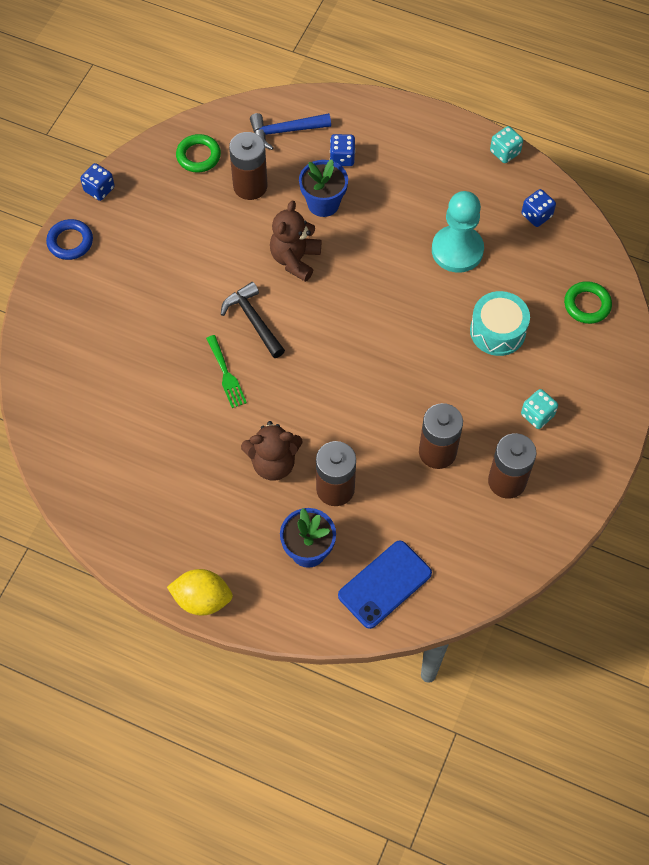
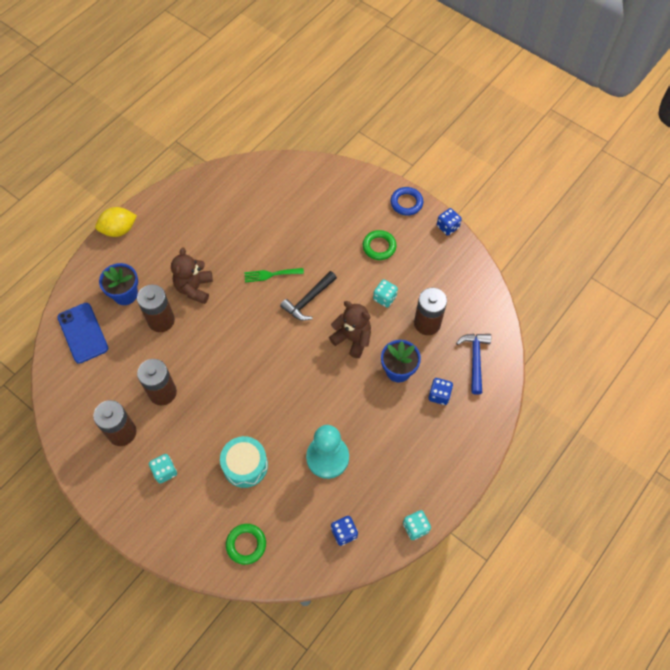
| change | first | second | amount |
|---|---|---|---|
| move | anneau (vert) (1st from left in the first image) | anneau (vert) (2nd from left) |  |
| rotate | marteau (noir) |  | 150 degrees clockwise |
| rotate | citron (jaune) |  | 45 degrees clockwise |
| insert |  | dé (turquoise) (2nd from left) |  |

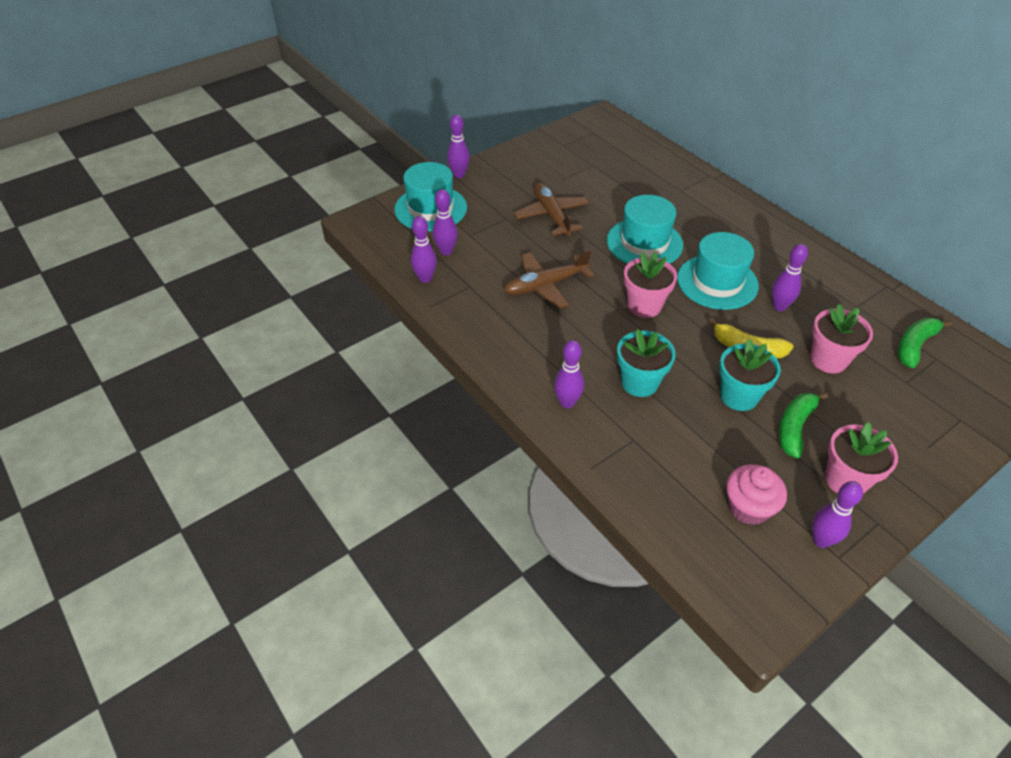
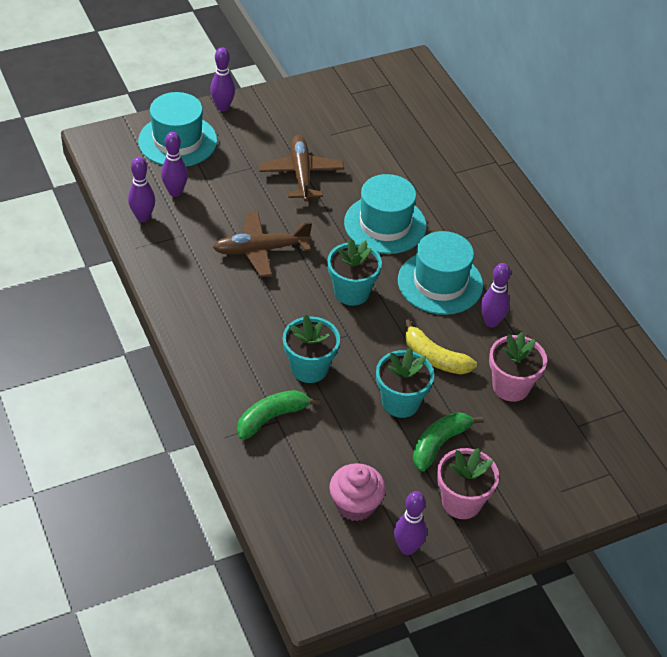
| change | first | second | amount |
|---|---|---|---|
| recolor | pot de fleurs (rose) (1st from left) | pot de fleurs (turquoise) (2nd from left) |  |
| move | banane (vert) (2nd from left in the first image) | banane (vert) (1st from left) |  |
| delete | quille (violet) (4th from left) |  |  |

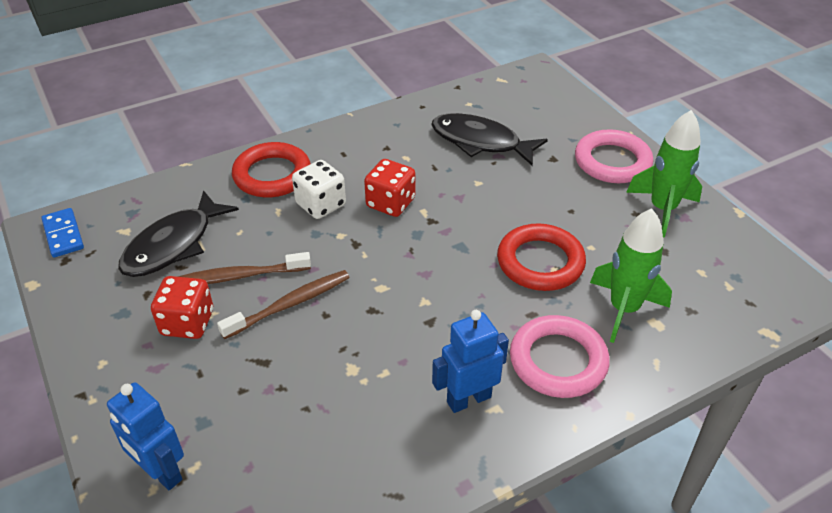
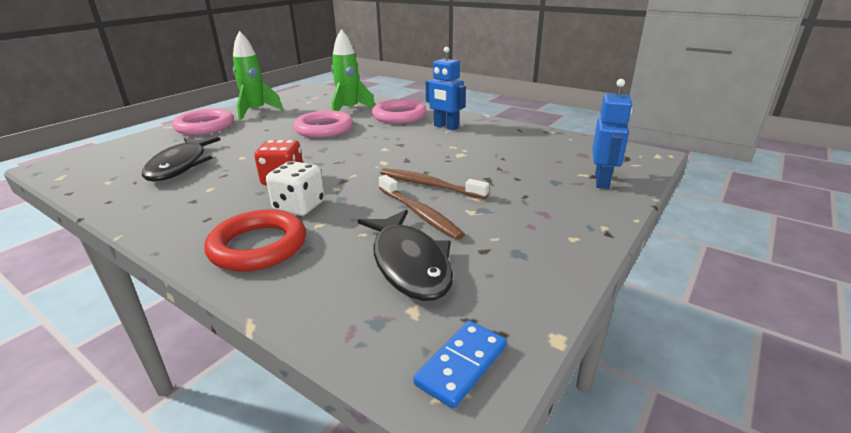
| change | first | second | amount |
|---|---|---|---|
| rotate | poisson (noir) (1st from left in the first image) | poisson (noir) (2nd from left) | 60 degrees clockwise |
| recolor | anneau (rouge) (2nd from left) | anneau (rose) (2nd from left) |  |
| delete | dé (rouge) (1st from left) |  |  |

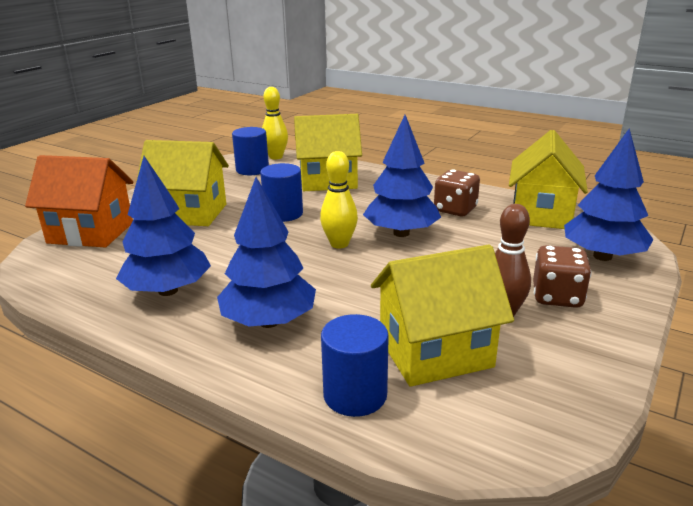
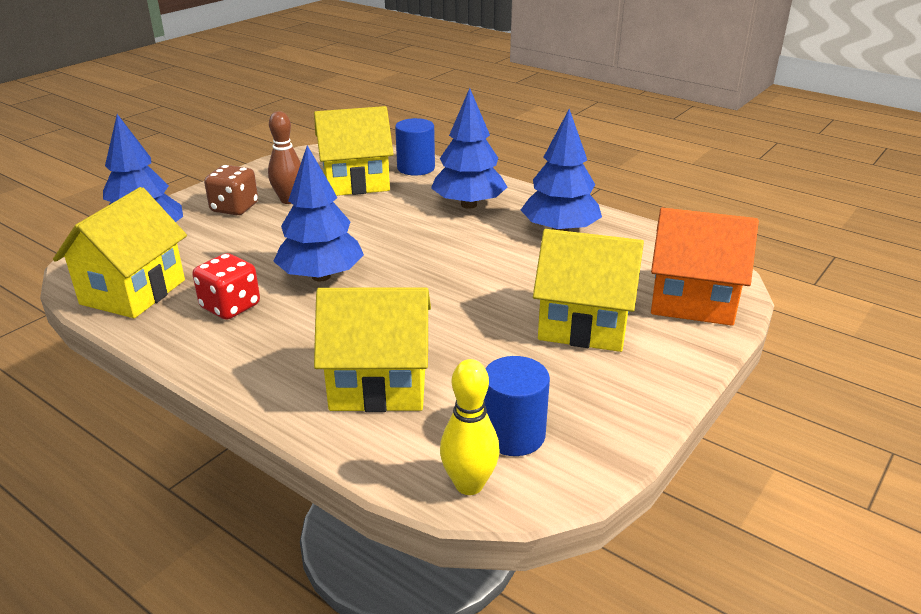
| change | first | second | amount |
|---|---|---|---|
| delete | quille (jaune) (2nd from left) |  |  |
| delete | cylindre (bleu) (2nd from left) |  |  |
| recolor | dé (marron) (1st from left) | dé (rouge) |  |

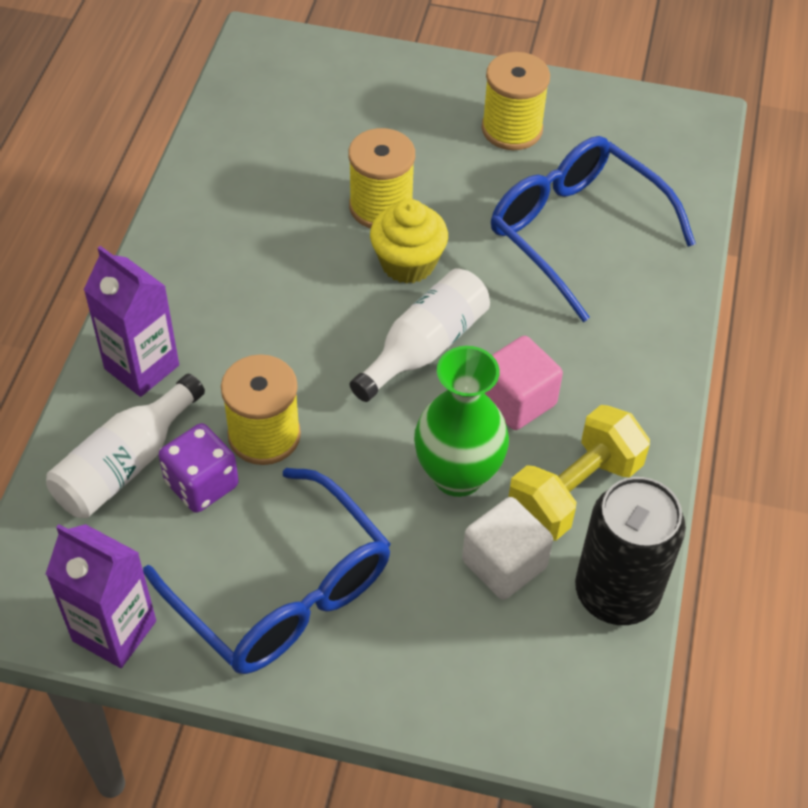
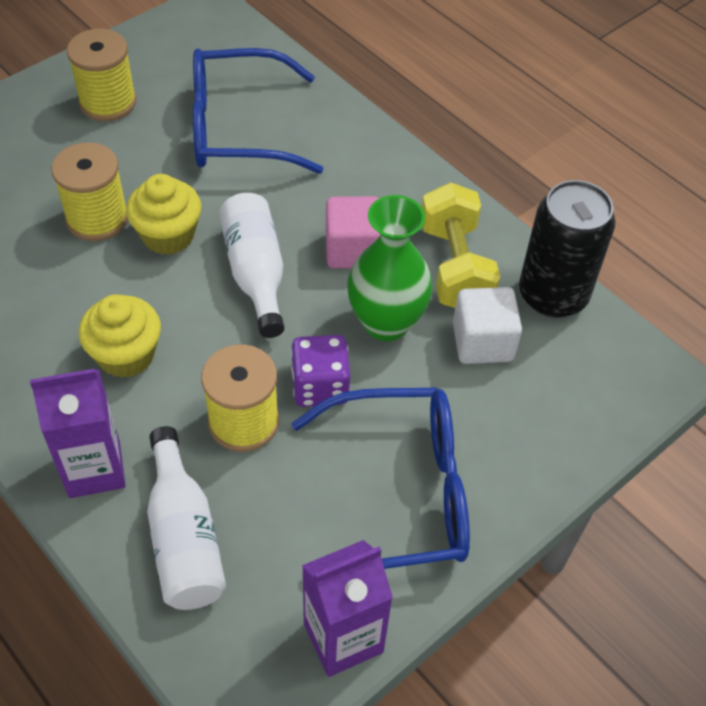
| change | first | second | amount |
|---|---|---|---|
| move | dé (violet) |  |  |
| insert |  | muffin (jaune) (1st from left) |  |

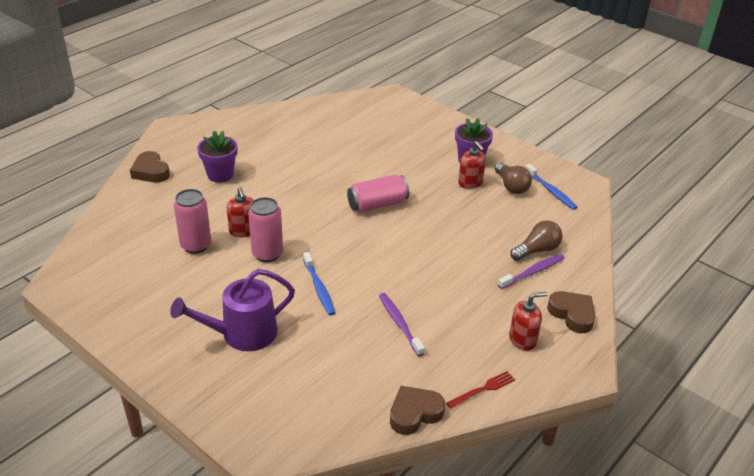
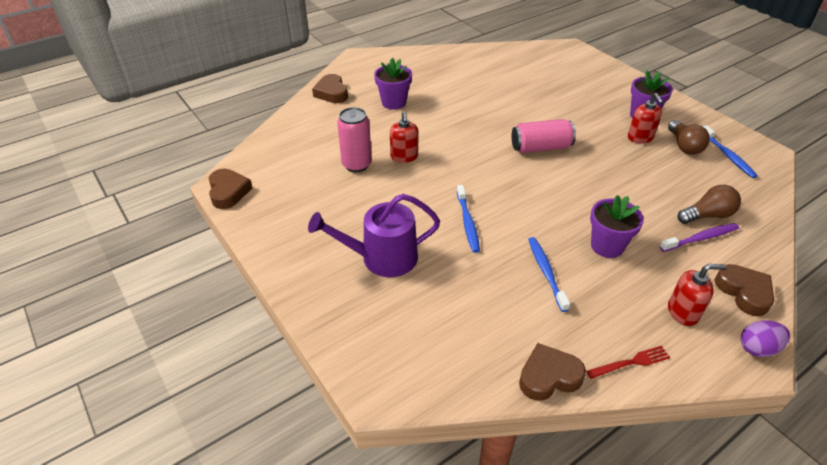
| change | first | second | amount |
|---|---|---|---|
| delete | canette (rose) (2nd from left) |  |  |
| recolor | brosse à dents (violet) (1st from left) | brosse à dents (bleu) (2nd from left) |  |
| insert |  | cœur (marron) (1st from left) |  |
| insert |  | pot de fleurs (violet) (2nd from left) |  |
| insert |  | œuf (violet) |  |

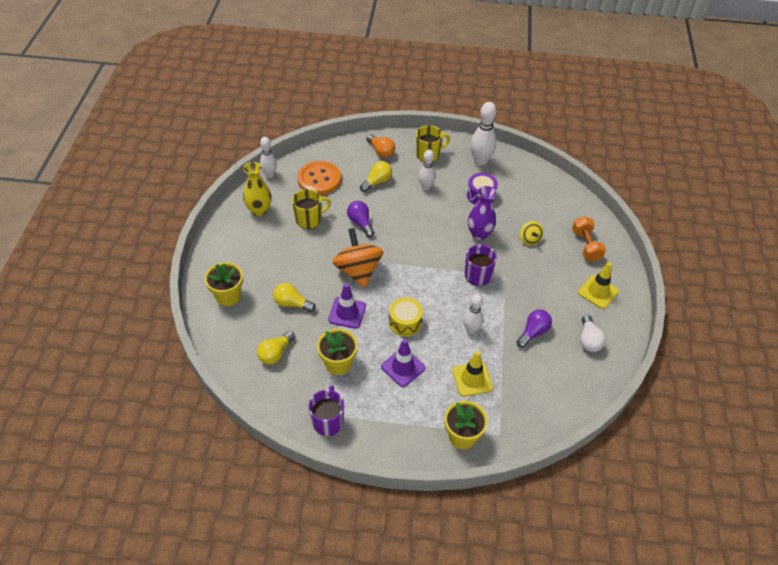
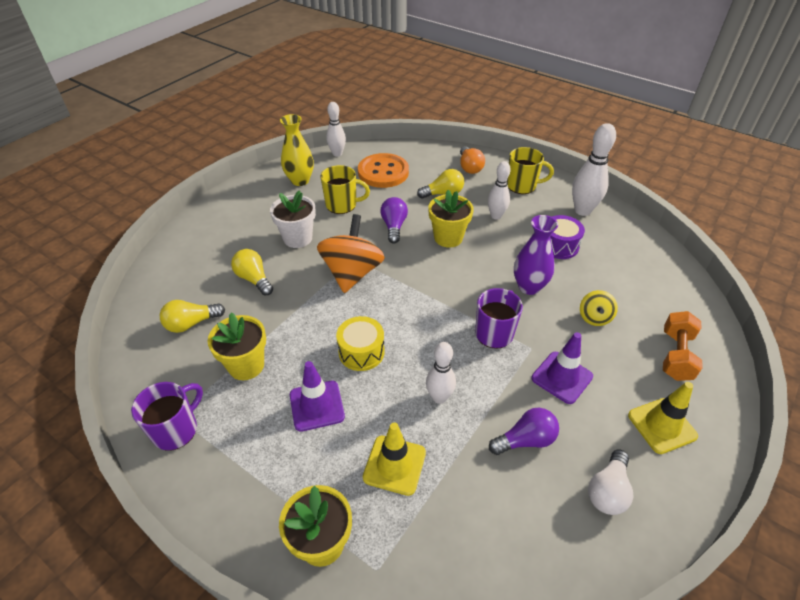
| change | first | second | amount |
|---|---|---|---|
| move | pot de fleurs (jaune) (1st from left in the first image) | pot de fleurs (jaune) (3rd from left) |  |
| move | cône de chantier (violet) (1st from left in the first image) | cône de chantier (violet) (2nd from left) |  |
| insert |  | pot de fleurs (blanc) |  |

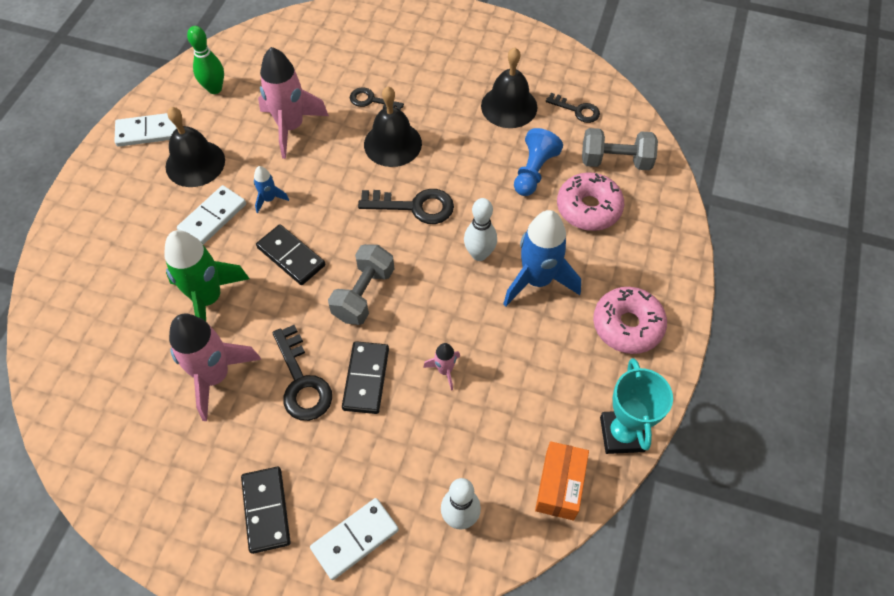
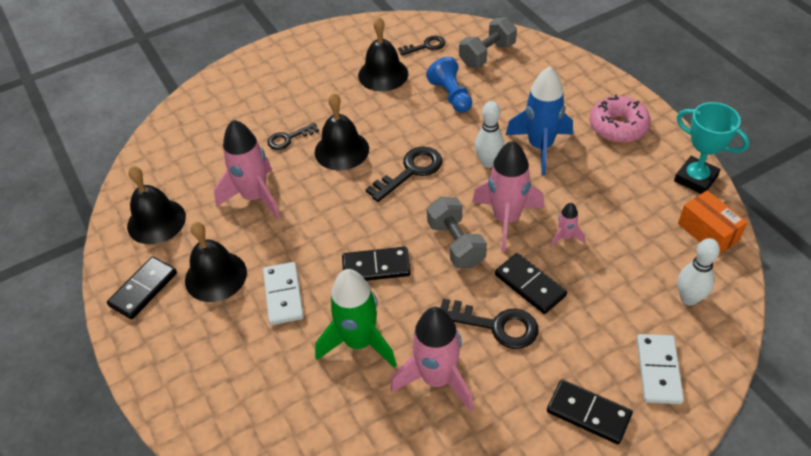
| change | first | second | amount |
|---|---|---|---|
| replace | quille (vert) | cloche (noir) (1st from left) |  |
| recolor | domino (blanc) (1st from left) | domino (noir) (1st from left) |  |
| delete | fusée (bleu) (1st from left) |  |  |
| delete | beignet (rose) (1st from left) |  |  |
| insert |  | fusée (rose) (3rd from left) |  |

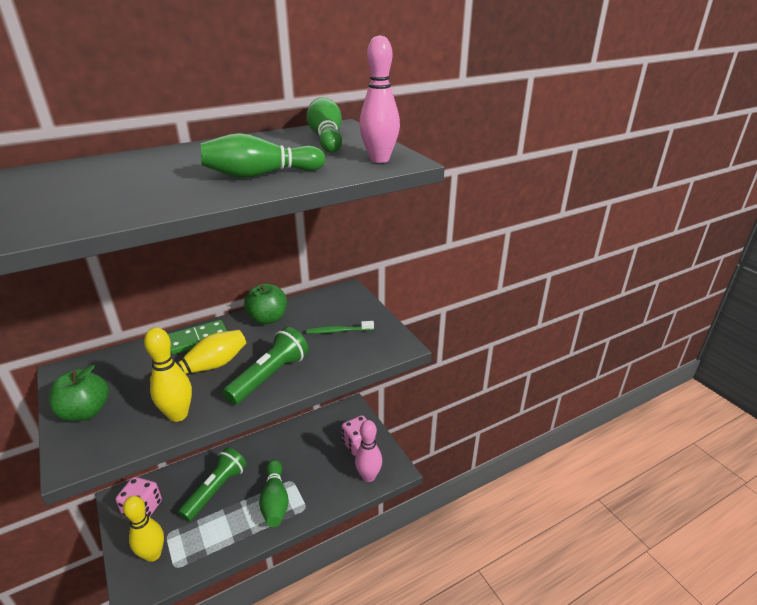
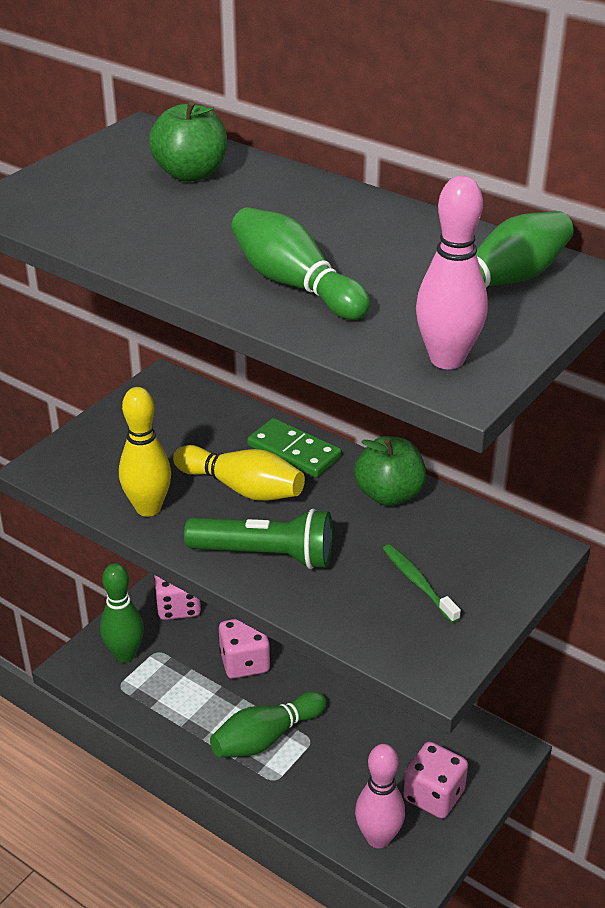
| change | first | second | amount |
|---|---|---|---|
| move | pomme (vert) (1st from left) |  |  |
| replace | lampe de poche (vert) (1st from left) | dé (rose) (2nd from left) |  |
| recolor | quille (jaune) (1st from left) | quille (vert) (1st from left) |  |

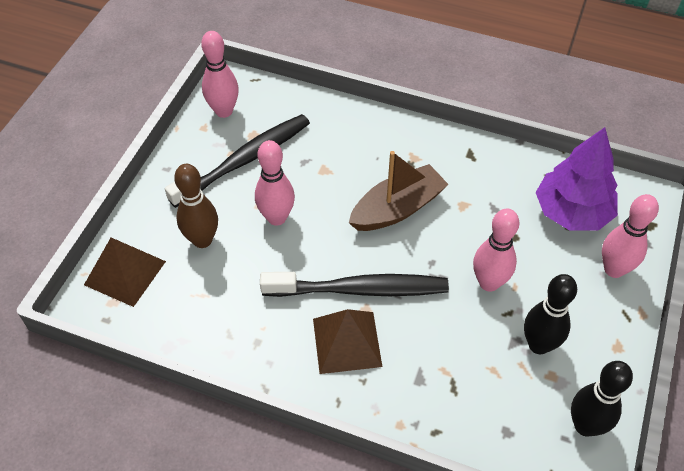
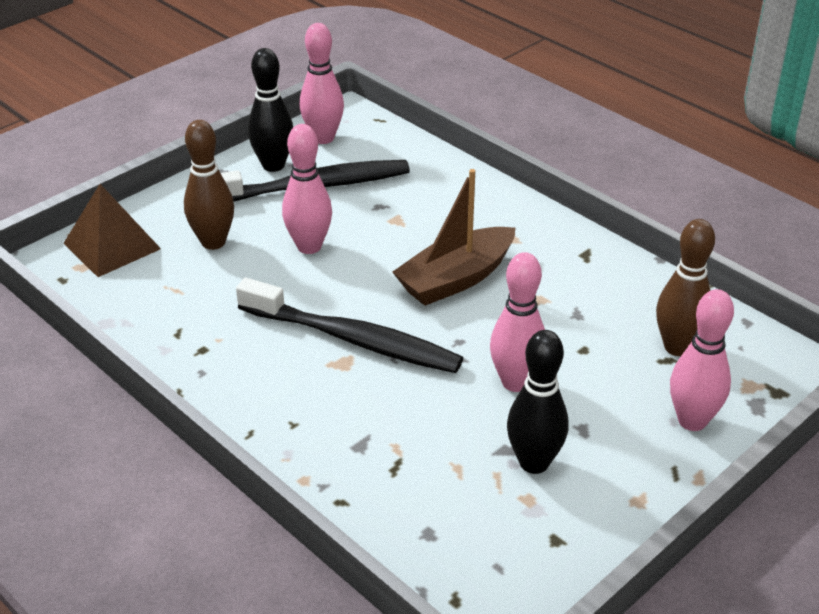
| change | first | second | amount |
|---|---|---|---|
| replace | arbre (violet) | quille (marron) (2nd from left) |  |
| rotate | bateau (marron) |  | 150 degrees clockwise |
| delete | pyramide (marron) (2nd from left) |  |  |
| move | quille (noir) (2nd from left in the first image) | quille (noir) (1st from left) |  |

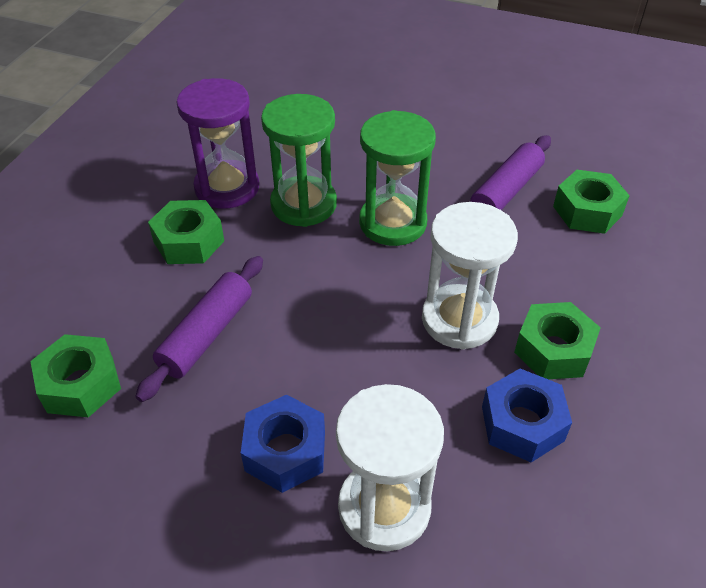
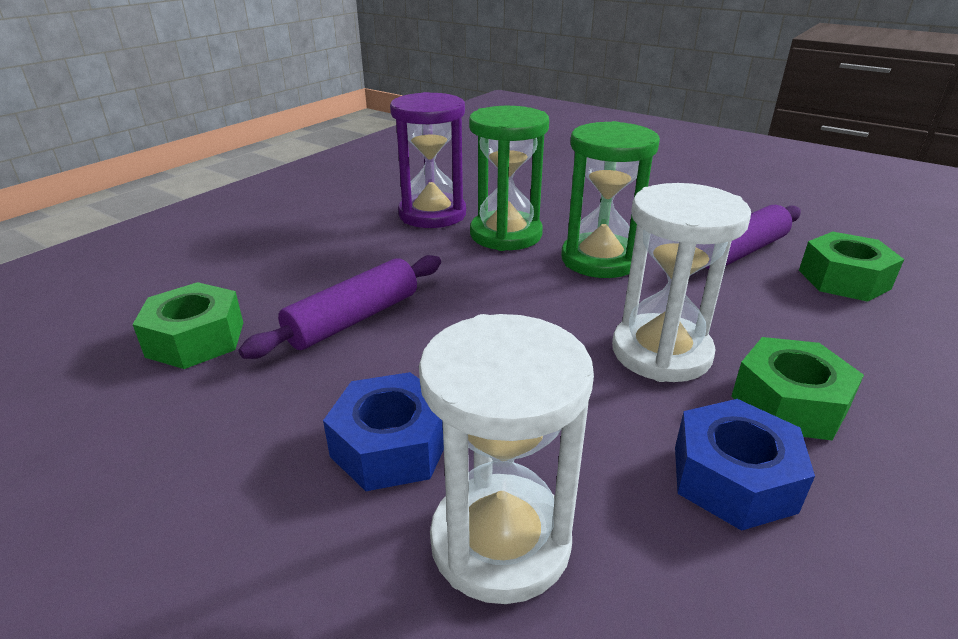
| change | first | second | amount |
|---|---|---|---|
| delete | écrou (vert) (2nd from left) |  |  |

